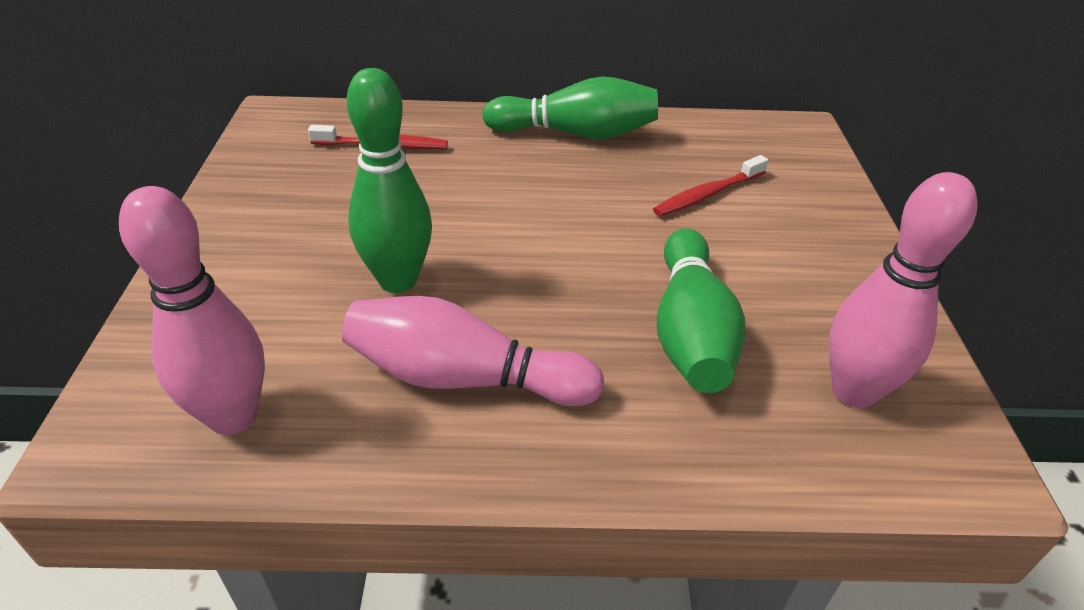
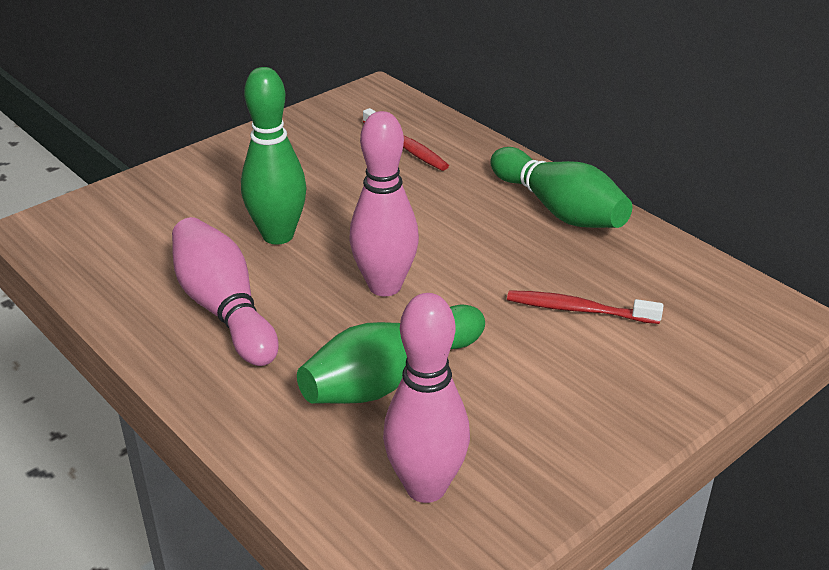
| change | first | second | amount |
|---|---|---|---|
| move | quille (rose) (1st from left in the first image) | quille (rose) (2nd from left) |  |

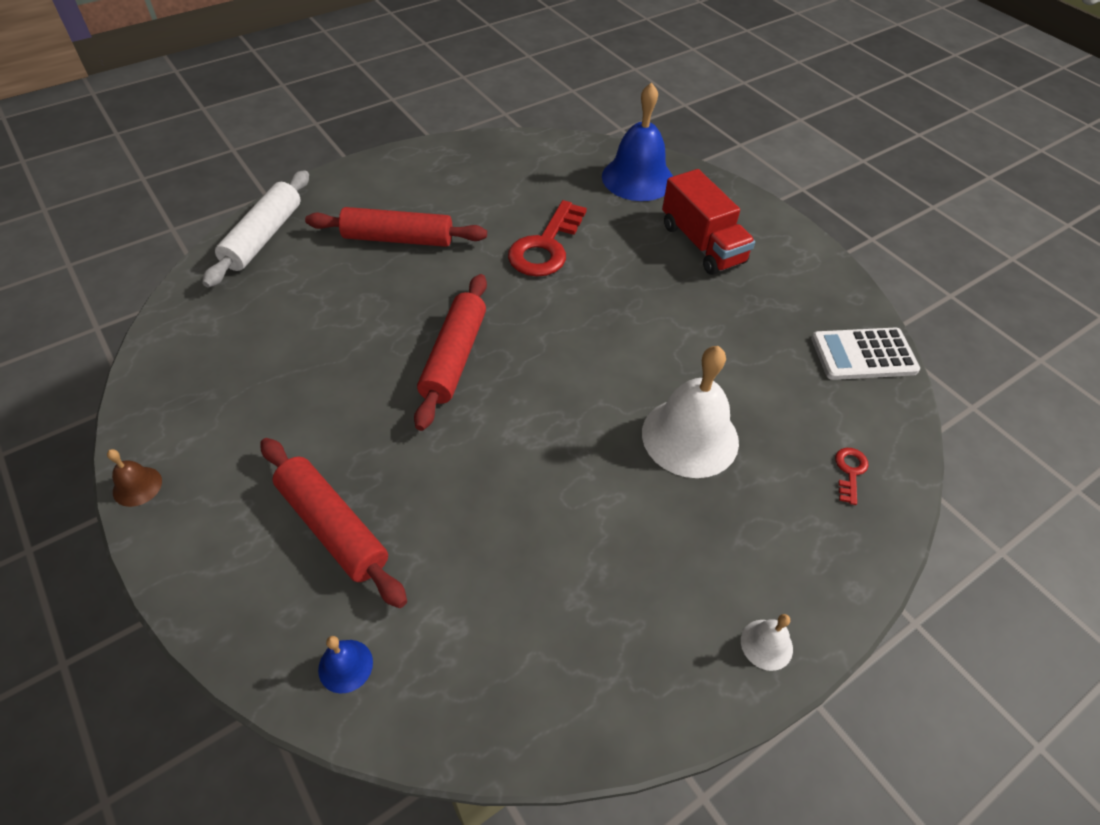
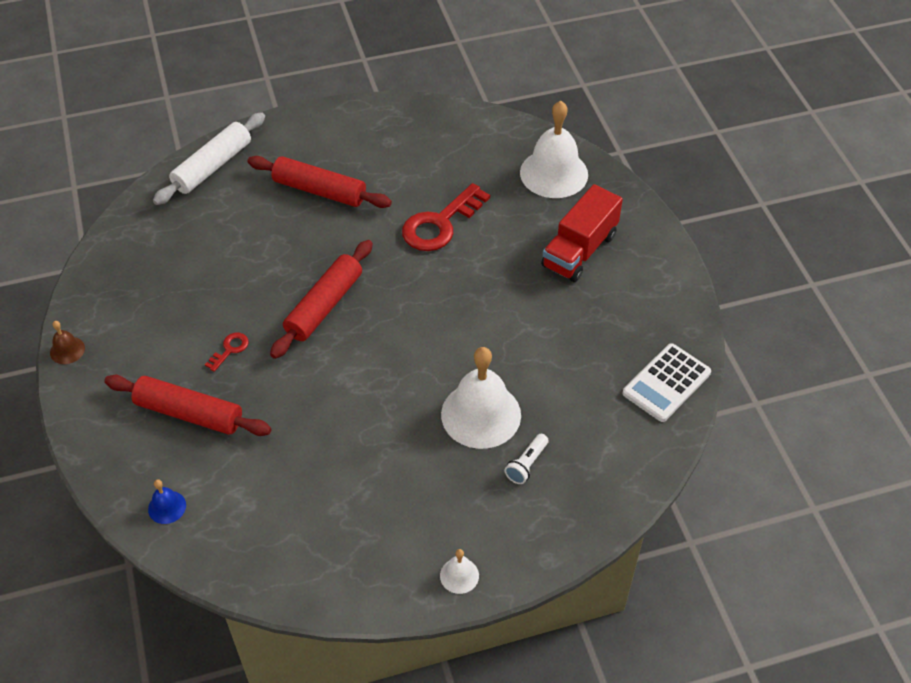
| change | first | second | amount |
|---|---|---|---|
| recolor | cloche (bleu) (2nd from left) | cloche (blanc) (3rd from left) |  |
| rotate | camion (rouge) |  | 45 degrees clockwise |
| rotate | calculatrice (blanc) |  | 60 degrees counterclockwise |
| rotate | rouleau à pâtisserie (rouge) (1st from left) |  | 45 degrees counterclockwise |
| move | clé (rouge) (2nd from left in the first image) | clé (rouge) (1st from left) |  |
| insert |  | lampe de poche (blanc) |  |

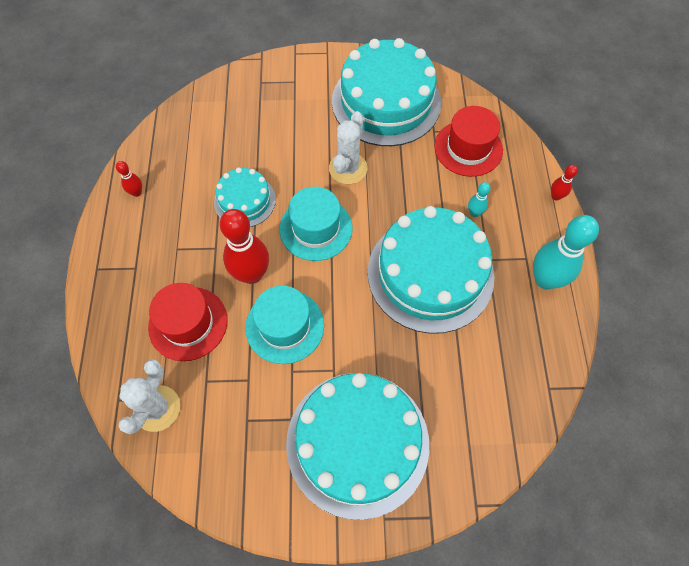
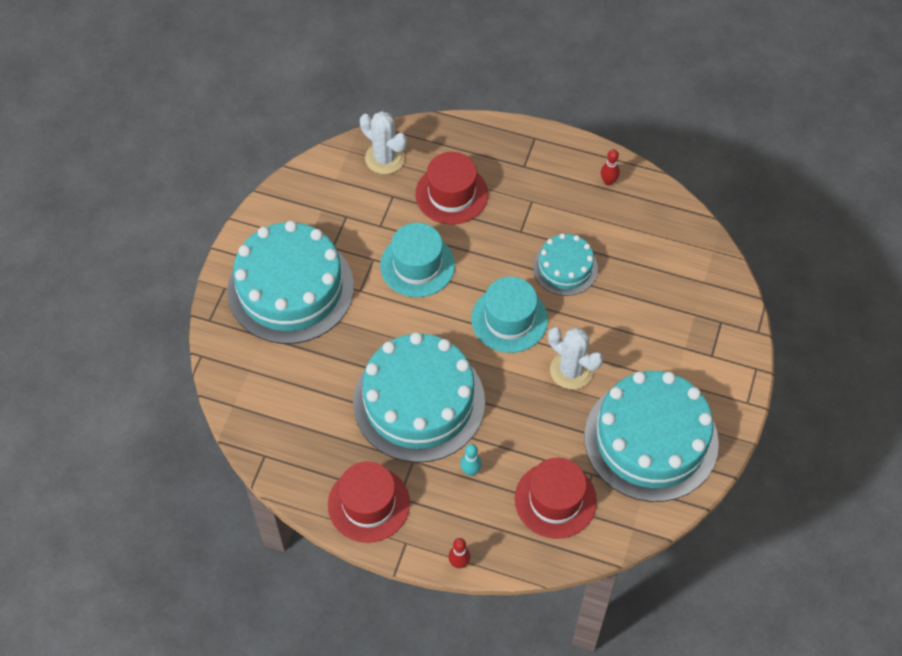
| change | first | second | amount |
|---|---|---|---|
| delete | quille (rouge) (2nd from left) |  |  |
| replace | quille (turquoise) (2nd from left) | chapeau (rouge) (1st from left) |  |

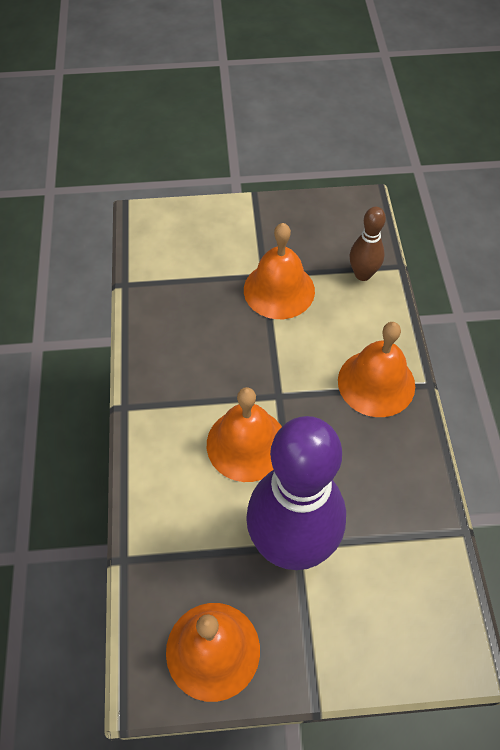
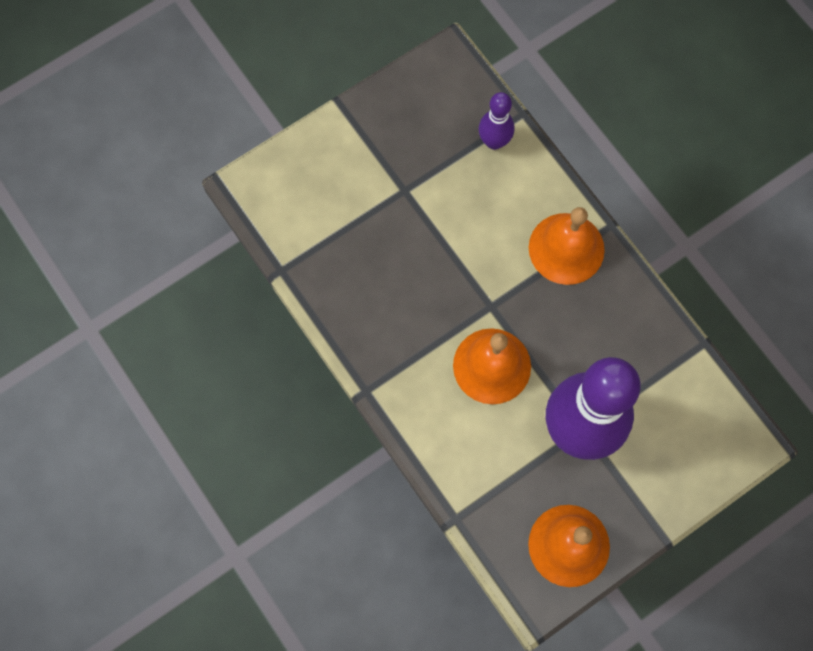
| change | first | second | amount |
|---|---|---|---|
| recolor | quille (marron) | quille (violet) (1st from left) |  |
| delete | cloche (orange) (3rd from left) |  |  |

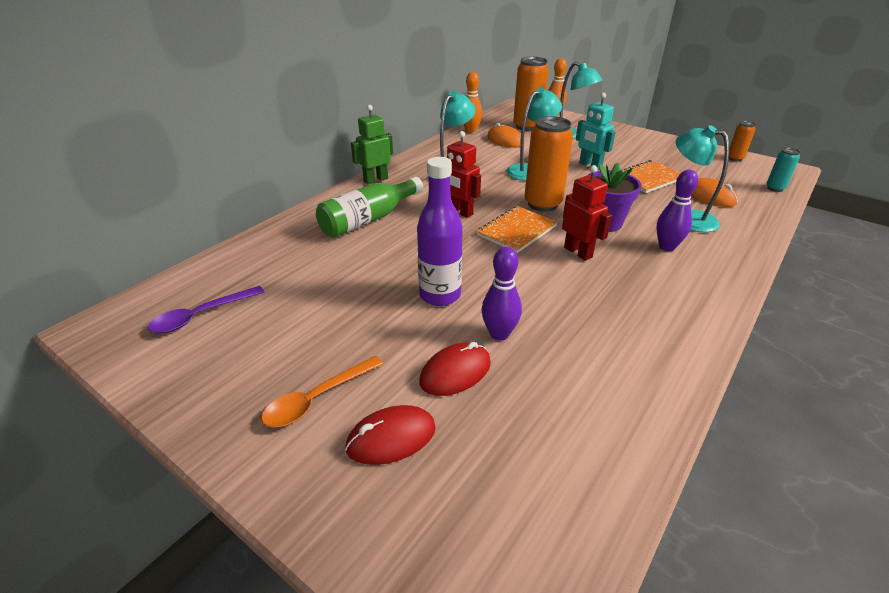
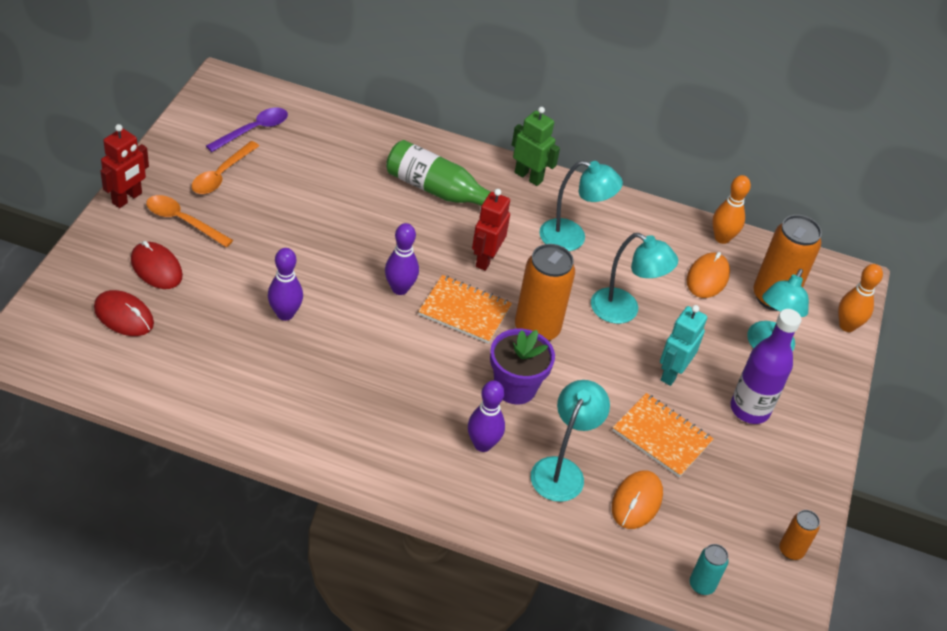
| change | first | second | amount |
|---|---|---|---|
| move | bouteille (violet) |  |  |
| move | robot (rouge) (2nd from left in the first image) | robot (rouge) (1st from left) |  |
| rotate | cuillère (violet) |  | 105 degrees clockwise |
| move | souris (rouge) (2nd from left in the first image) | souris (rouge) (1st from left) |  |
| insert |  | cuillère (orange) (2nd from left) |  |
| insert |  | quille (violet) (2nd from left) |  |

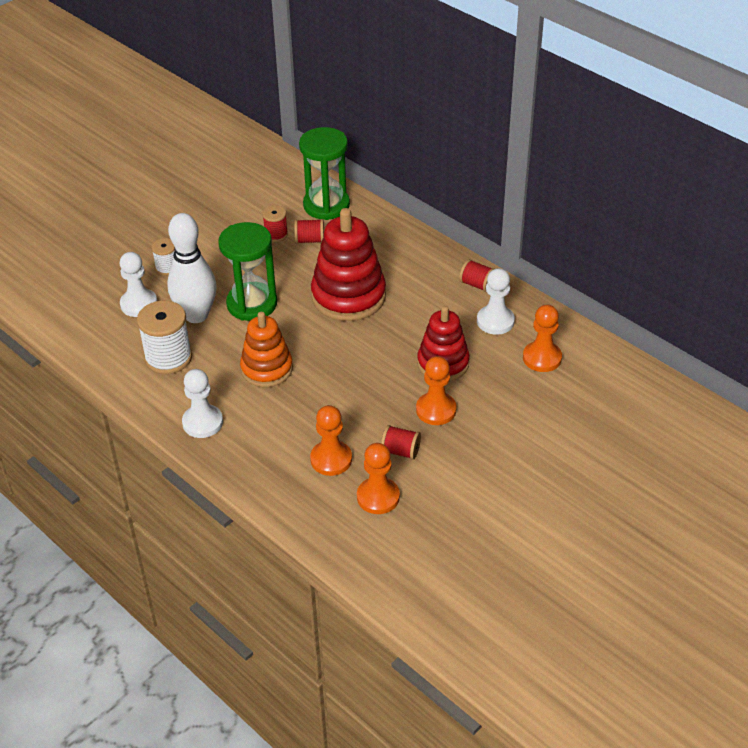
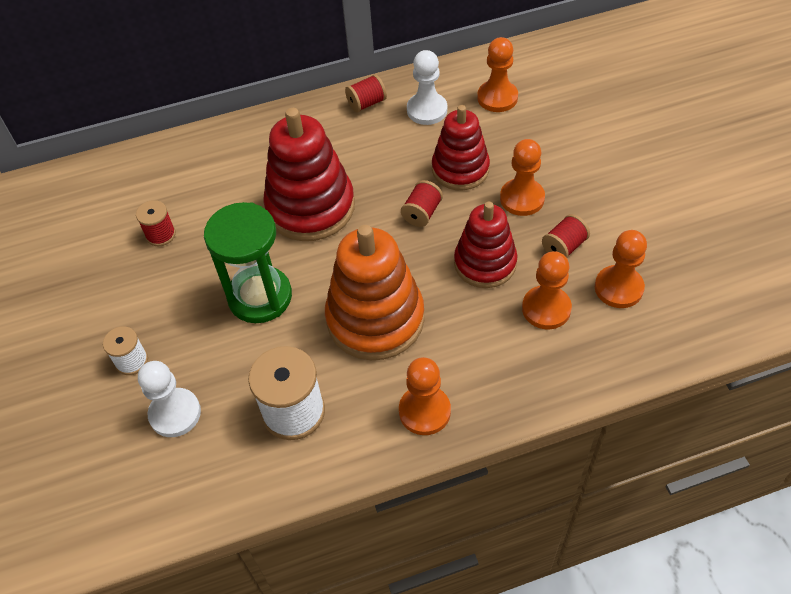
| change | first | second | amount |
|---|---|---|---|
| delete | sablier (vert) (2nd from left) |  |  |
| delete | quille (blanc) |  |  |
| move | bobine (rouge) (2nd from left in the first image) | bobine (rouge) (3rd from left) |  |
| resize | jouet à empiler (orange) |  | x1.52 |
| recolor | pion (blanc) (2nd from left) | pion (orange) (1st from left) |  |
| insert |  | jouet à empiler (rouge) (3rd from left) |  |

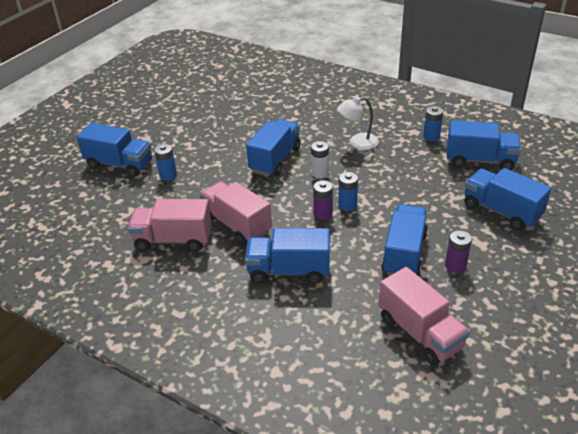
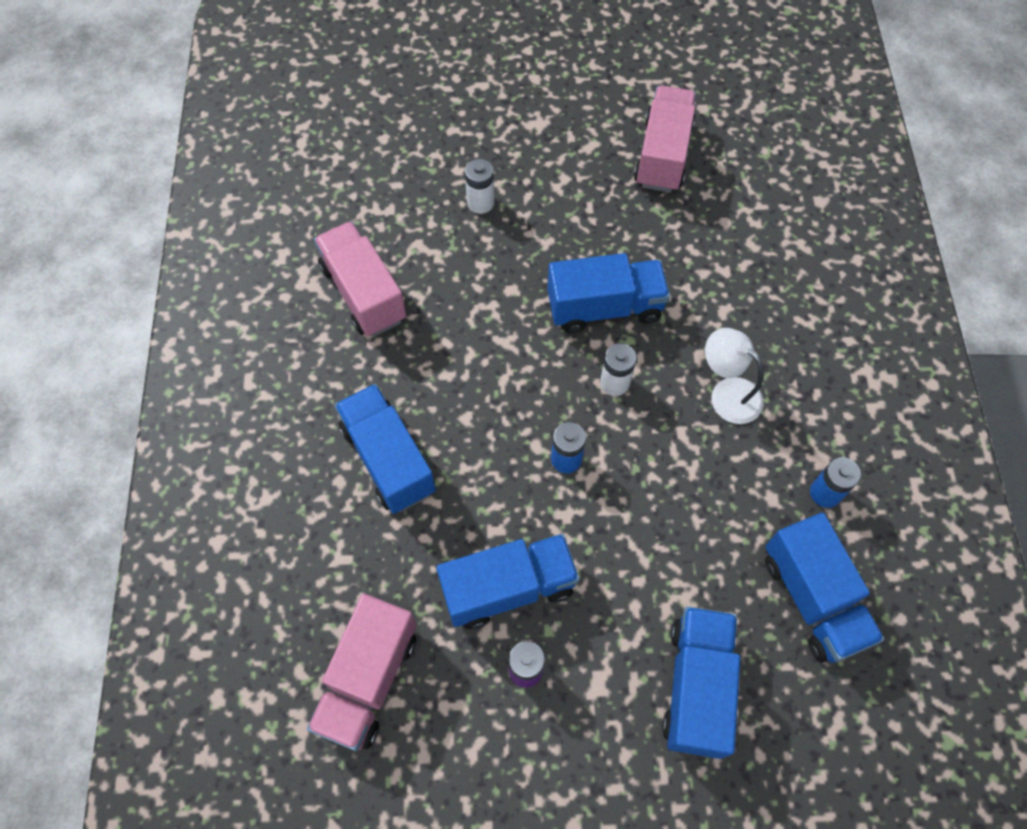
| change | first | second | amount |
|---|---|---|---|
| delete | camion (bleu) (1st from left) |  |  |
| recolor | pile (bleu) (1st from left) | pile (blanc) (1st from left) |  |
| delete | pile (violet) (1st from left) |  |  |
| move | camion (rose) (2nd from left in the first image) | camion (rose) (3rd from left) |  |

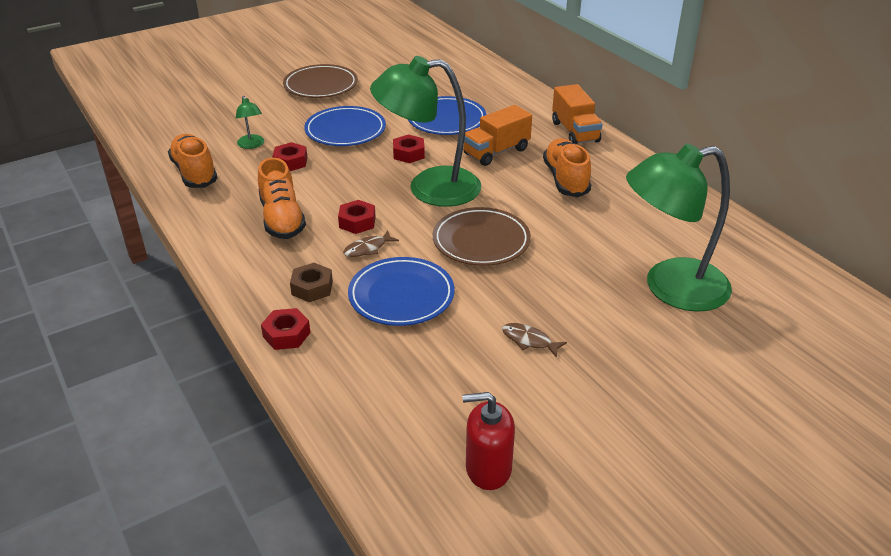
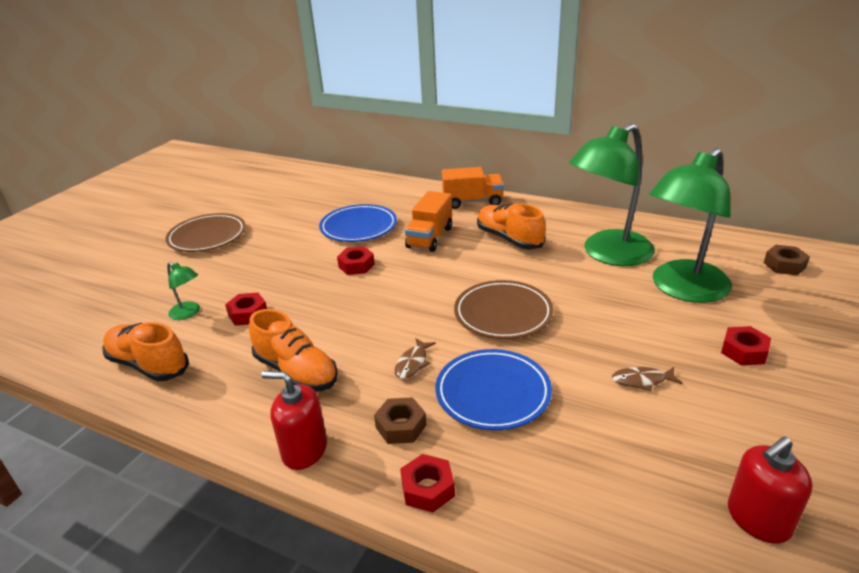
| change | first | second | amount |
|---|---|---|---|
| move | lampe (vert) (2nd from left) |  |  |
| rotate | camion (orange) (2nd from left) |  | 45 degrees counterclockwise |
| delete | assiette (bleu) (1st from left) |  |  |
| move | écrou (rouge) (3rd from left in the first image) | écrou (rouge) (4th from left) |  |
| insert |  | écrou (marron) (2nd from left) |  |
| insert |  | distributeur de savon (rouge) (1st from left) |  |

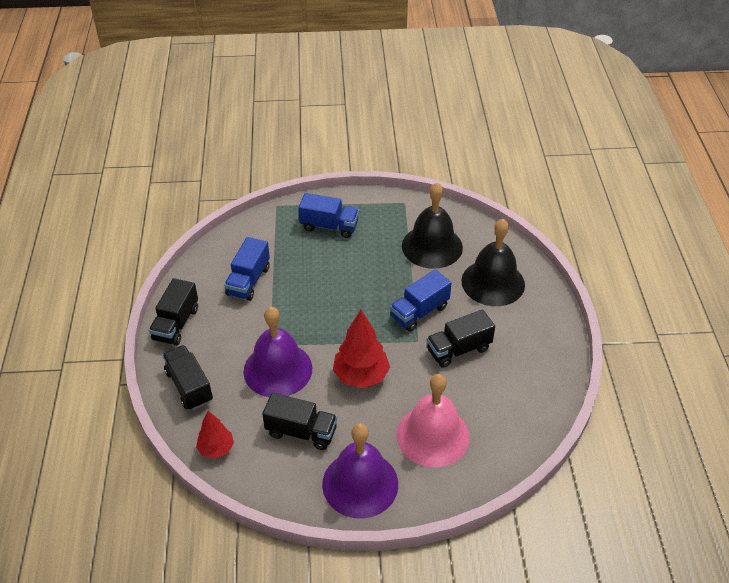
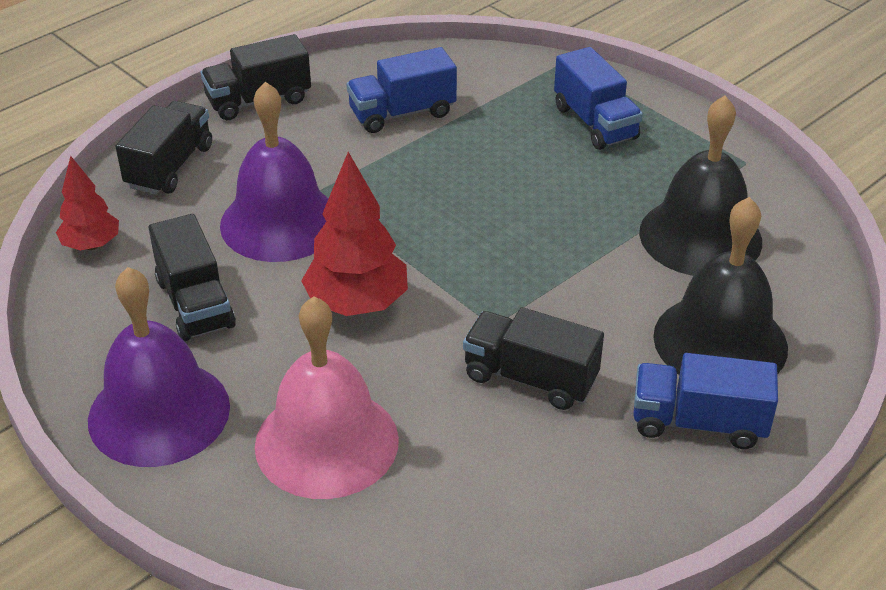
| change | first | second | amount |
|---|---|---|---|
| move | camion (bleu) (3rd from left) |  |  |

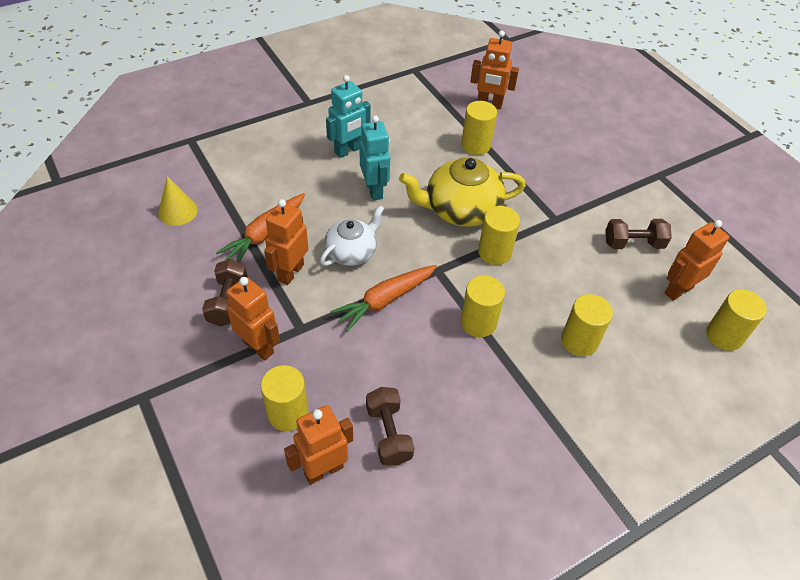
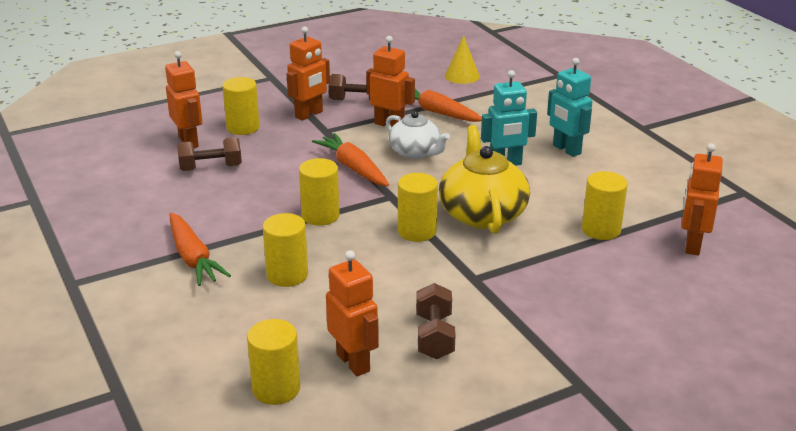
| change | first | second | amount |
|---|---|---|---|
| insert |  | carotte (orange) (1st from left) |  |

